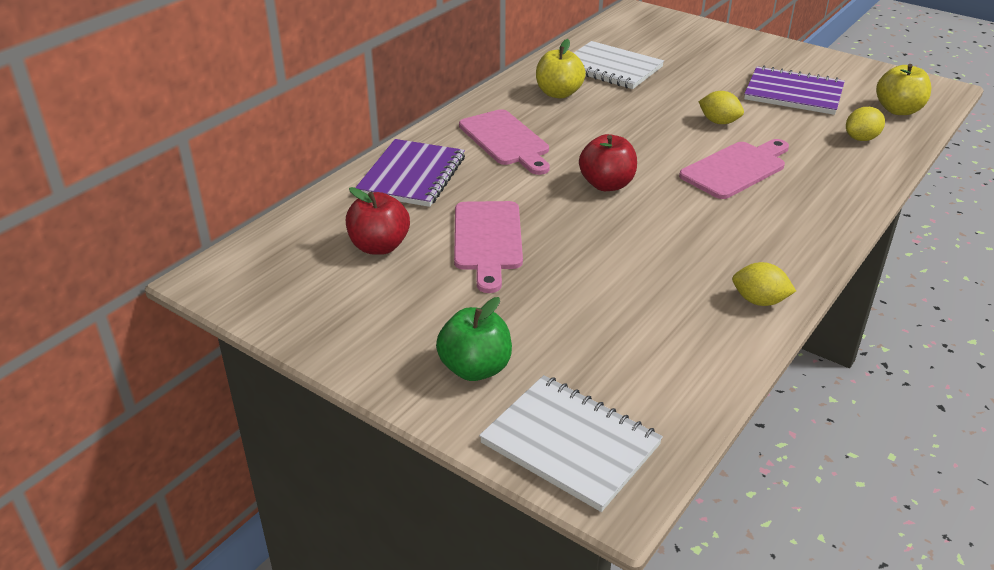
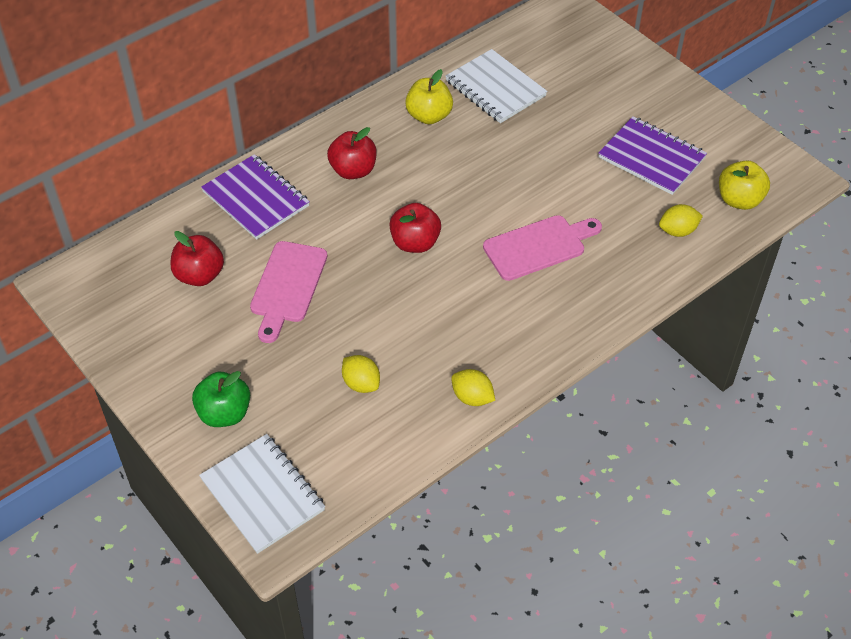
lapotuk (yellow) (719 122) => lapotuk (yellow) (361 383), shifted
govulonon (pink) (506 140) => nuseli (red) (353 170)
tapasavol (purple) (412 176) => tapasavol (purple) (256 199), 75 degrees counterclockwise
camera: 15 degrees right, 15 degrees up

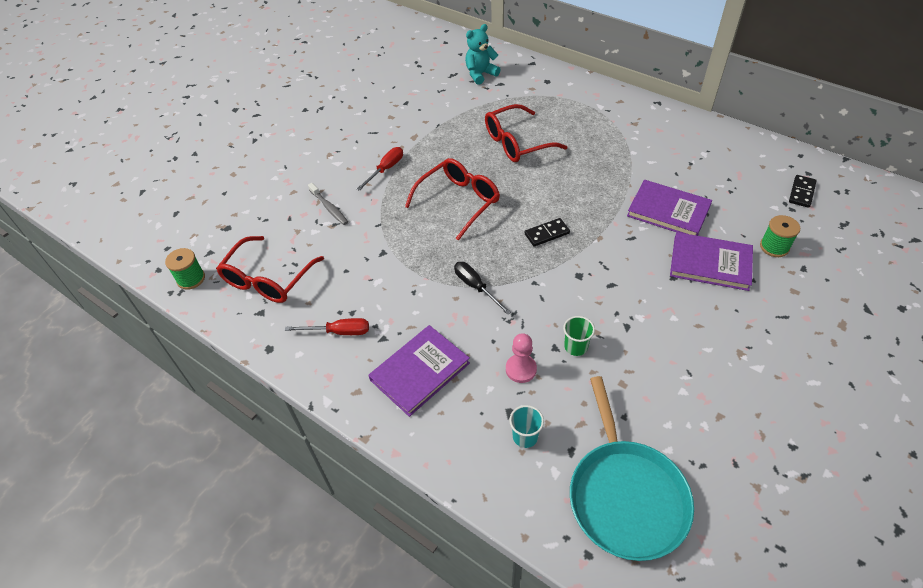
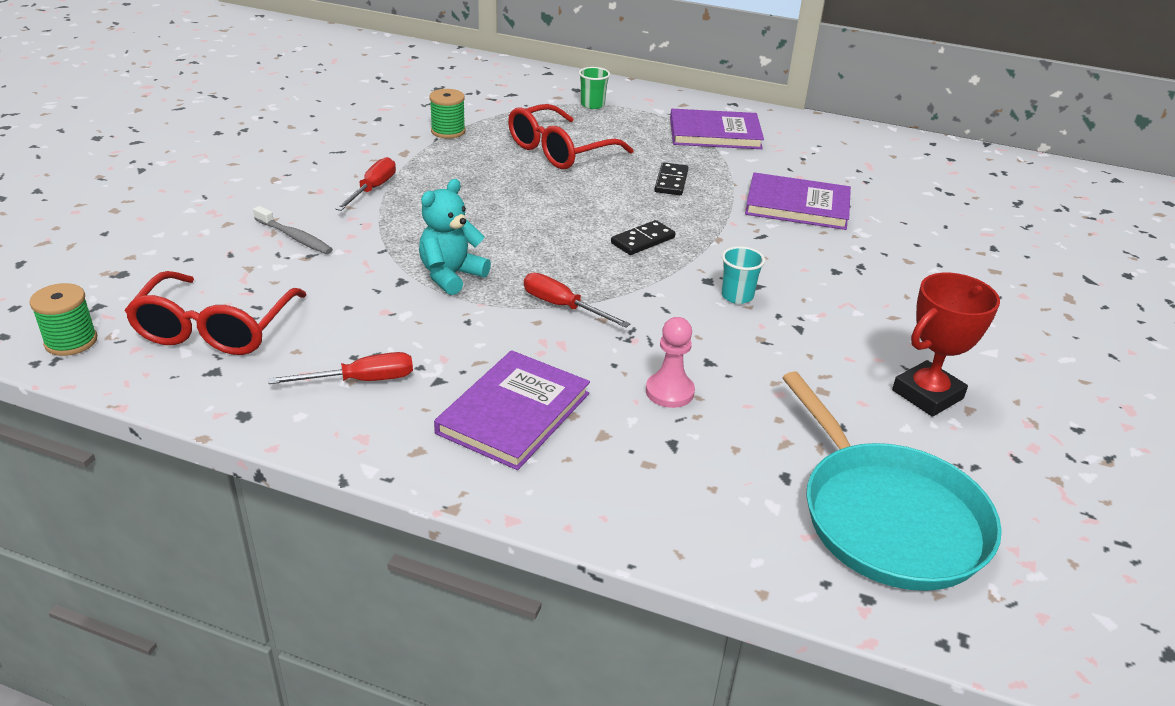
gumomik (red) (459 201) => nothing
nothing => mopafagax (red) (927 394)
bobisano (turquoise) (480 74) => bobisano (turquoise) (451 276), shifted
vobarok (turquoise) (525 436) => vobarok (turquoise) (737 296), shifted
vobarok (green) (575 347) => vobarok (green) (592 105), shifted
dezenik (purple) (710 263) => dezenik (purple) (715 133), shifted
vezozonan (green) (774 247) => vezozonan (green) (448 131), shifted
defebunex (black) (801 192) => defebunex (black) (671 181), shifted
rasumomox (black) (476 287) => rasumomox (red) (563 306)
camera: 20 degrees left, 15 degrees down

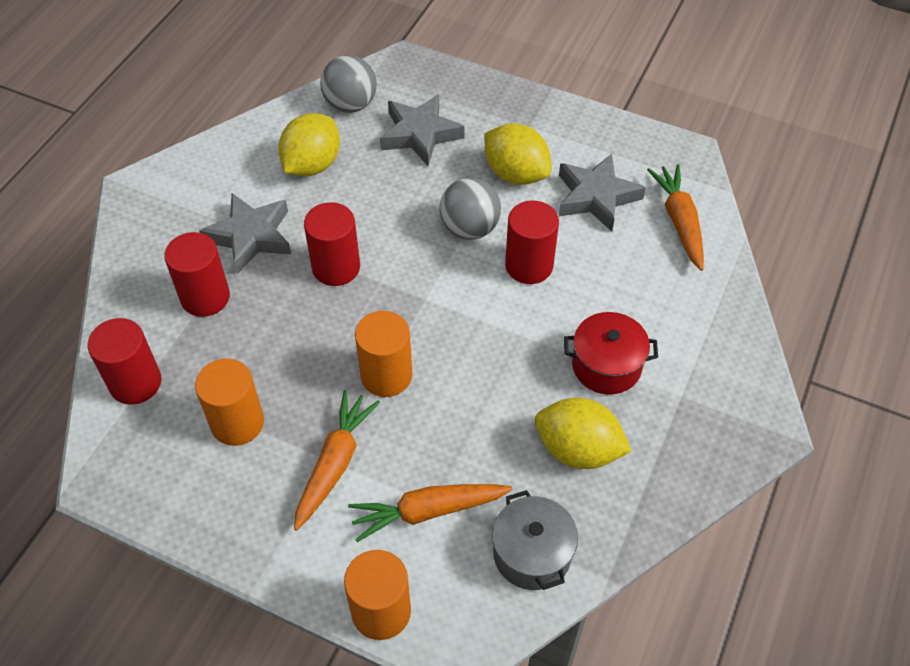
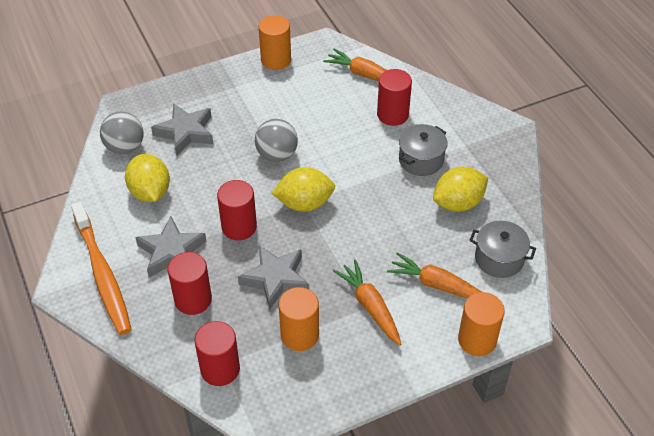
nothing => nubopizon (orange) (103 275)
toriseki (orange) (386 375) => toriseki (orange) (276 60), shifted
lapotuk (yellow) (516 174) => lapotuk (yellow) (304 203), shifted
toriseki (red) (529 265) => toriseki (red) (392 115), shifted
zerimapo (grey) (596 197) => zerimapo (grey) (275 279), shifted
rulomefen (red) (606 366) => rulomefen (grey) (421 160)
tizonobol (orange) (427 511) => tizonobol (orange) (437 285), 90 degrees clockwise
camera: 50 degrees left, 5 degrees down

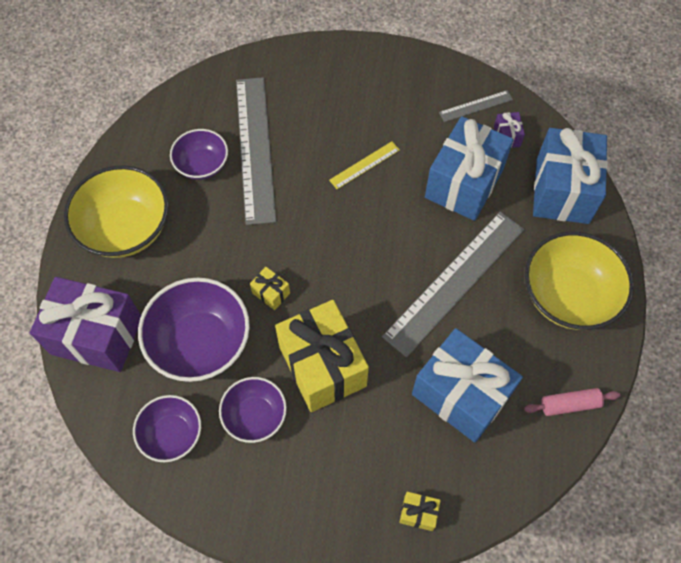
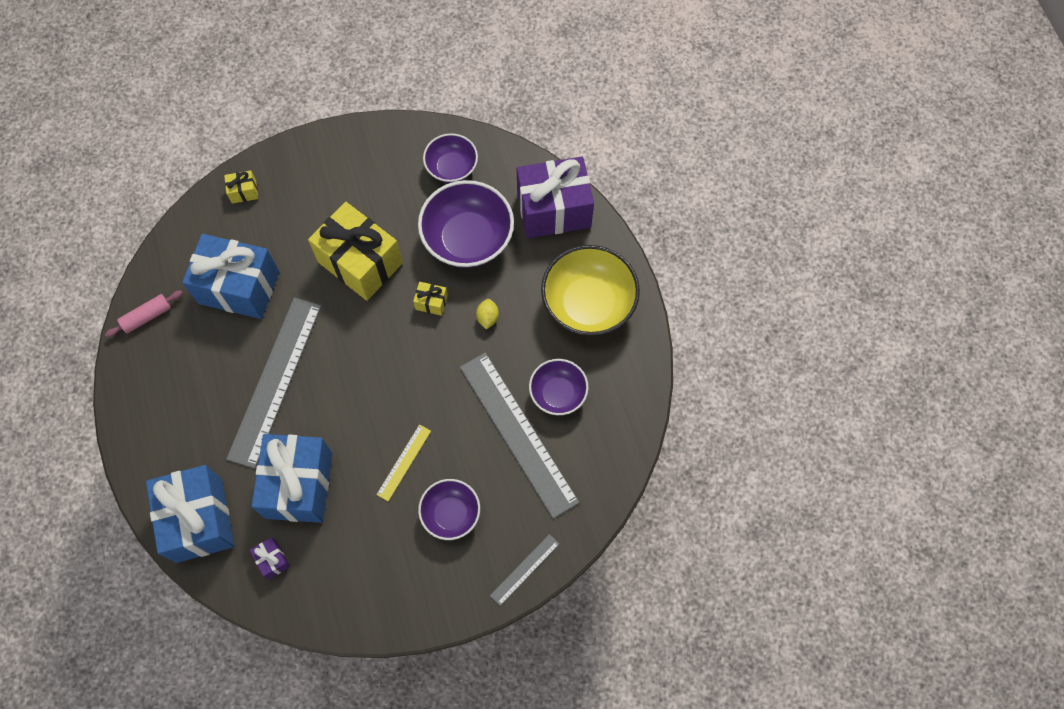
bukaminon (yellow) (568 296) => nothing
nothing => lapotuk (yellow) (487 317)
bukaminon (purple) (255 416) => bukaminon (purple) (451 514), shifted
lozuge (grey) (476 106) => lozuge (grey) (524 569), shifted
camera: 155 degrees right, 5 degrees up

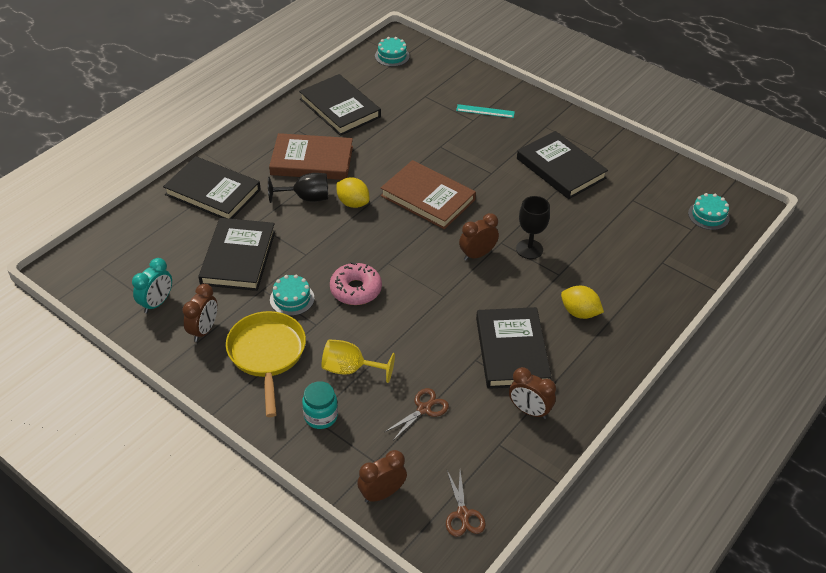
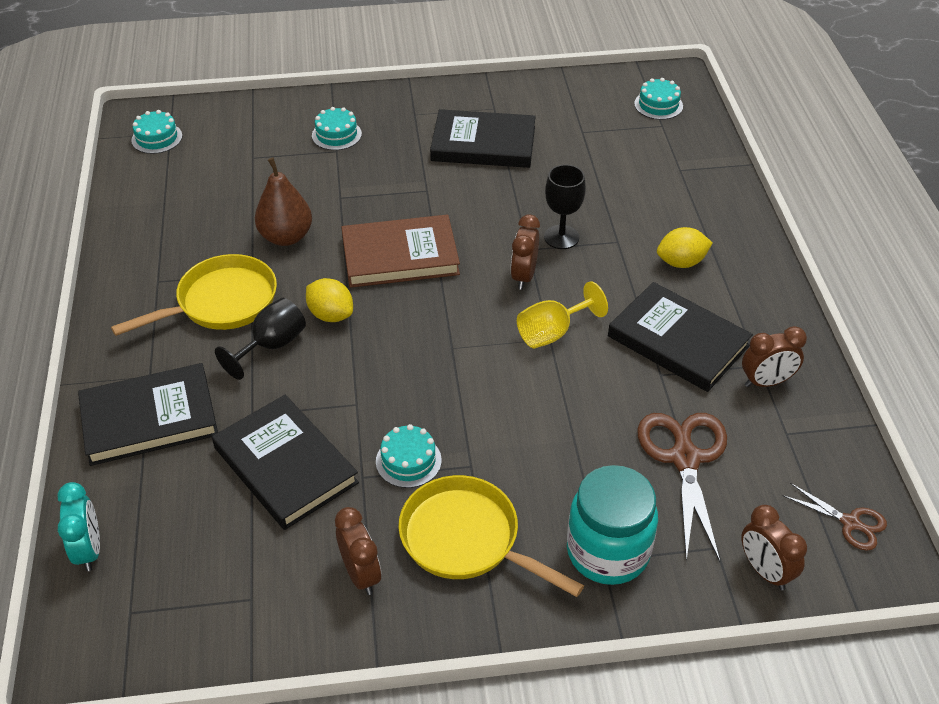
dezenik (black) (340 108) => nothing
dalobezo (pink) (356 290) => nothing
nothing => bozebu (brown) (286 237)
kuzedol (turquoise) (157 303) => kuzedol (turquoise) (89 550), shifted
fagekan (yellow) (350 369) => fagekan (yellow) (552 333), shifted
dezenik (brown) (312 161) => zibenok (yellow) (221 303)
lozuge (turquoise) (485 111) => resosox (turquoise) (336 135)
lapotuk (yellow) (353 203) => lapotuk (yellow) (331 315), 45 degrees clockwise
kuzedol (brown) (382 493) => kuzedol (brown) (765 571), 45 degrees counterclockwise
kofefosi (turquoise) (321 416) => kofefosi (turquoise) (608 552), x1.73
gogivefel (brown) (424 409) => gogivefel (brown) (685 458), x1.84
camera: 45 degrees left, 0 degrees up

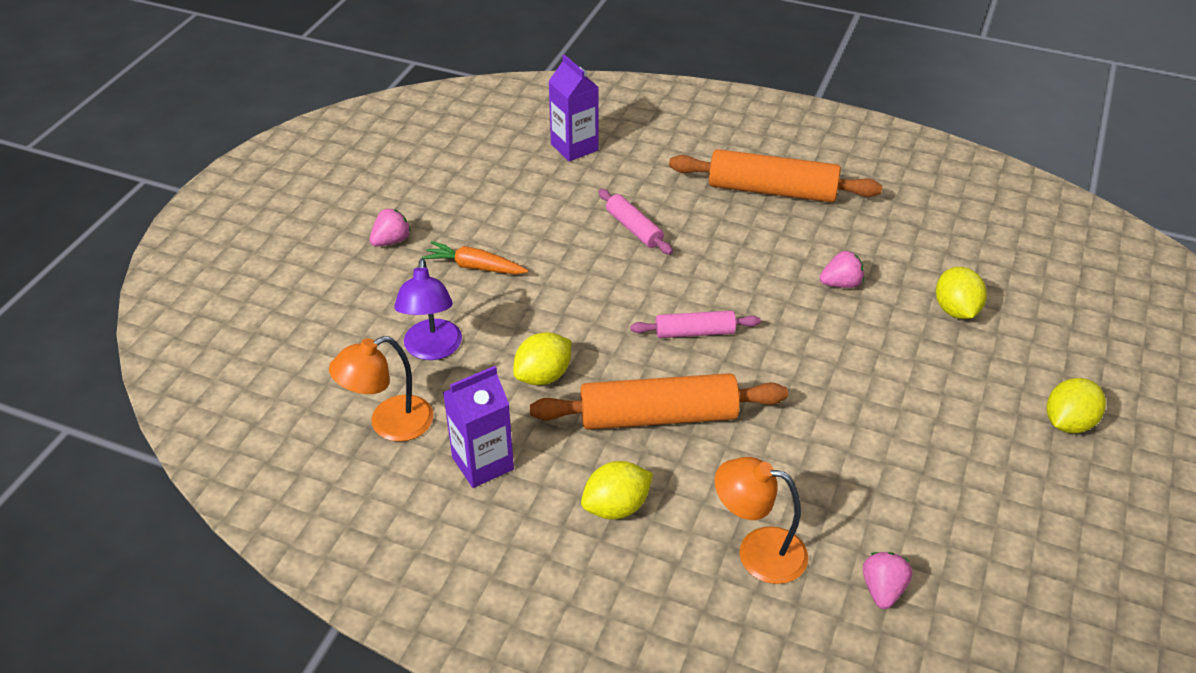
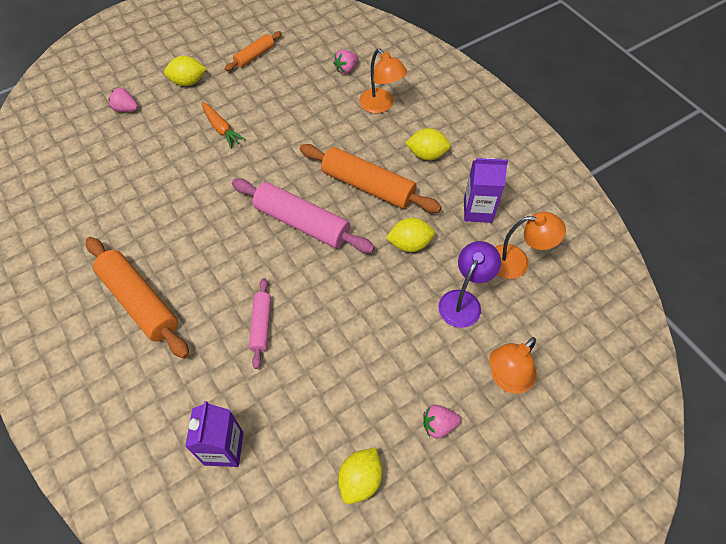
nothing => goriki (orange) (254 56)
nothing => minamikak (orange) (506 379)
tizonobol (orange) (475 267) => tizonobol (orange) (221 129), shifted
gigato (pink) (841 284) => gigato (pink) (126 109), shifted
lapotuk (yellow) (955 310) => lapotuk (yellow) (360 479), shifted
goriki (pink) (694 332) => goriki (pink) (302 223), x1.84
camera: 145 degrees left, 15 degrees up

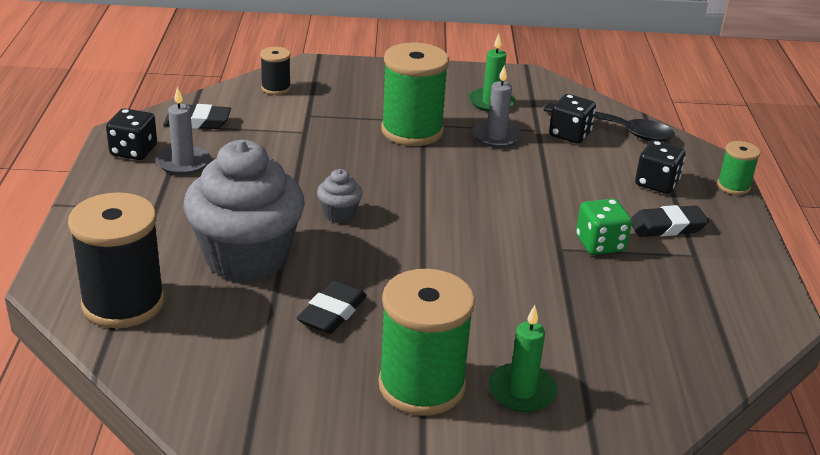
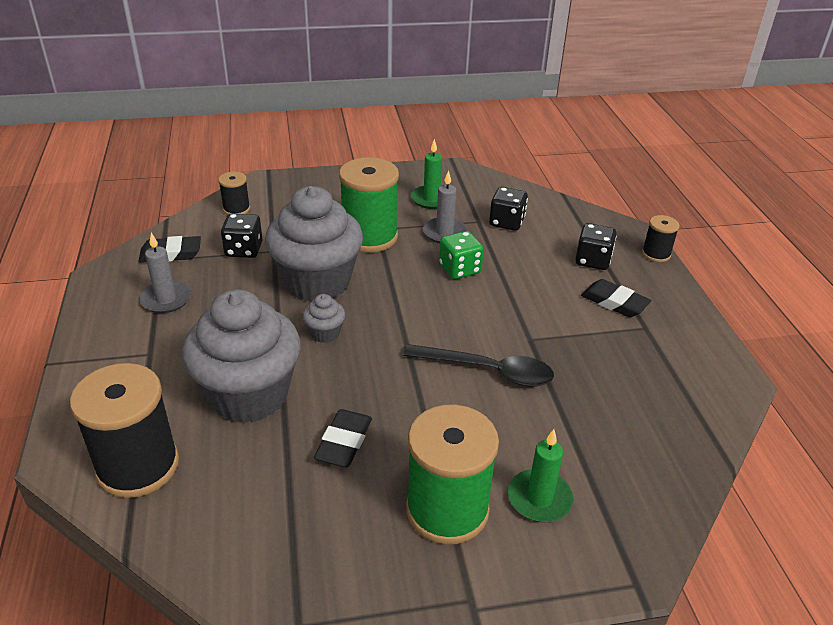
nothing => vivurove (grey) (317 282)
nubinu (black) (133 151) => nubinu (black) (244 250), shifted
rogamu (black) (617 129) => rogamu (black) (488 371), shifted
nubinu (green) (600 244) => nubinu (green) (459 269), shifted
vezozonan (green) (733 186) => vezozonan (black) (656 254)
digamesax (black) (667 226) => digamesax (black) (614 302), 60 degrees clockwise
camera: 10 degrees left, 5 degrees up

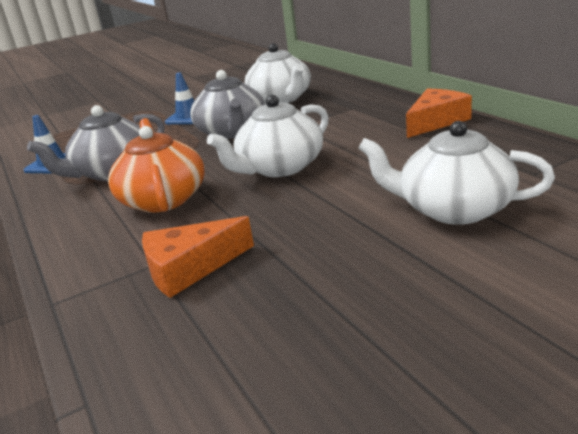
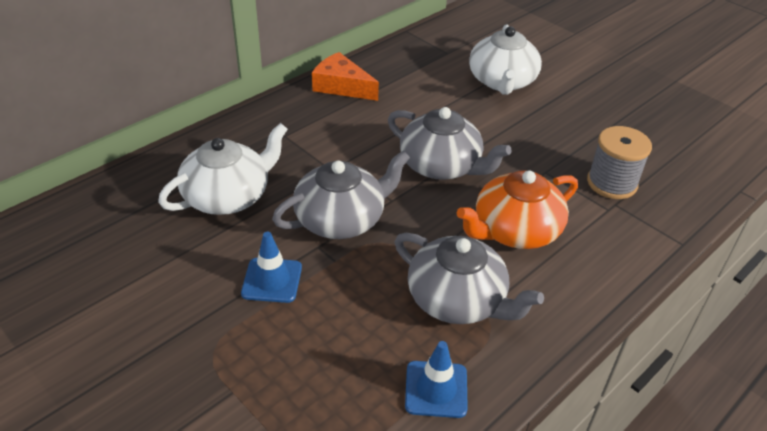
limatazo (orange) (190 268) => vezozonan (grey) (612 183)
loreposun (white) (279 167) => loreposun (grey) (441 165)
camera: 110 degrees left, 15 degrees up

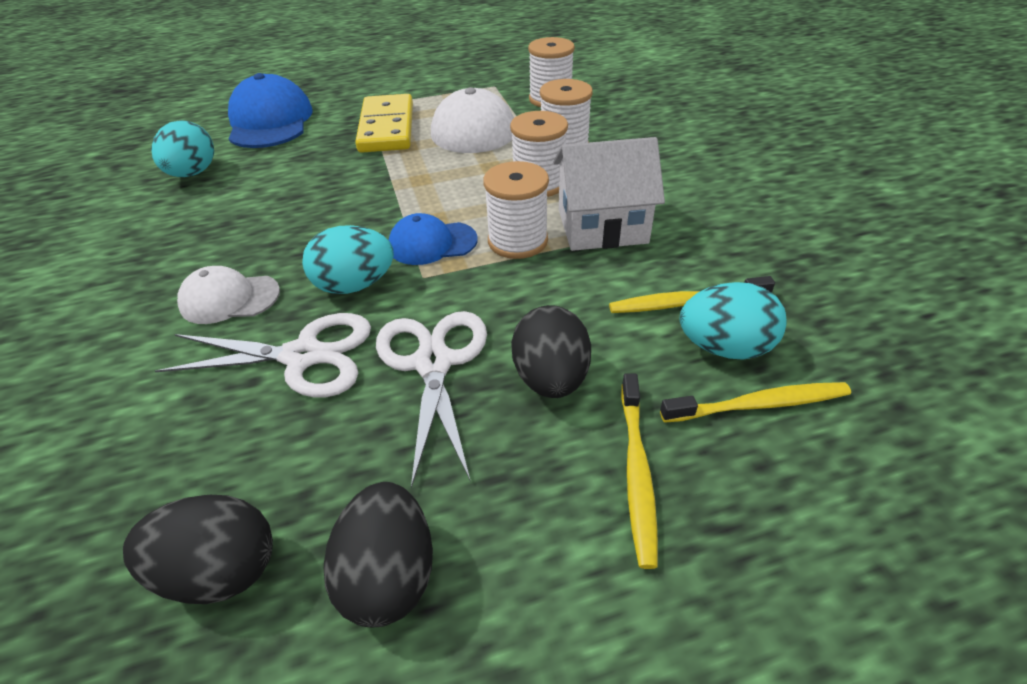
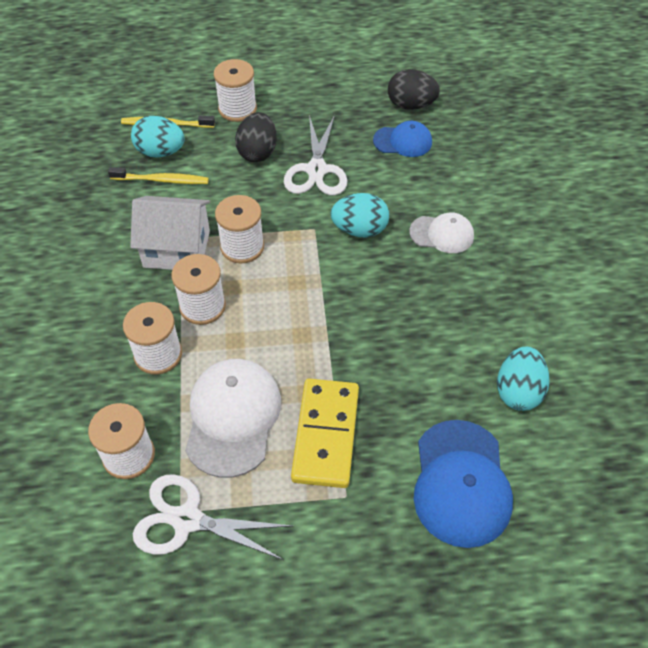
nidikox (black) (389 574) => nothing
gogivefel (white) (303 356) => gogivefel (white) (187 520), shifted
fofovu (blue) (432 243) => fofovu (blue) (403 141), shifted
nubopizon (yellow) (637 473) => vezozonan (white) (237 109)
camera: 170 degrees left, 10 degrees up

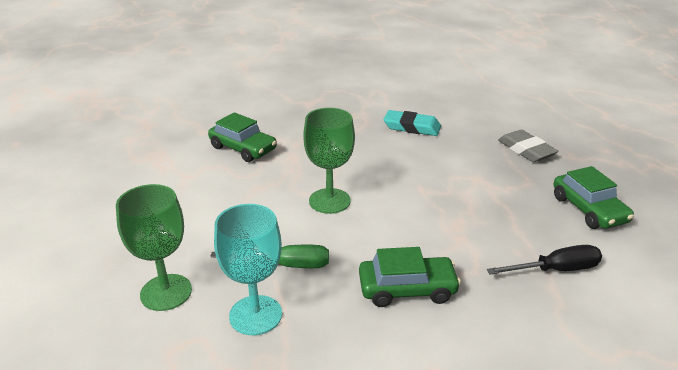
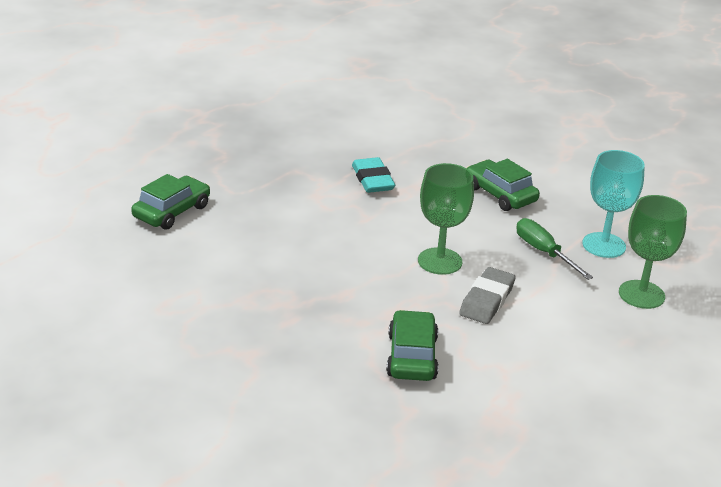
rasumomox (black) (555 270) => nothing
digamesax (turquoise) (412 127) => digamesax (turquoise) (372 180), shifted
digamesax (grey) (526 150) => digamesax (grey) (487 300), shifted
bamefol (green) (589 209) => bamefol (green) (172 211), shifted
camera: 125 degrees left, 0 degrees up

